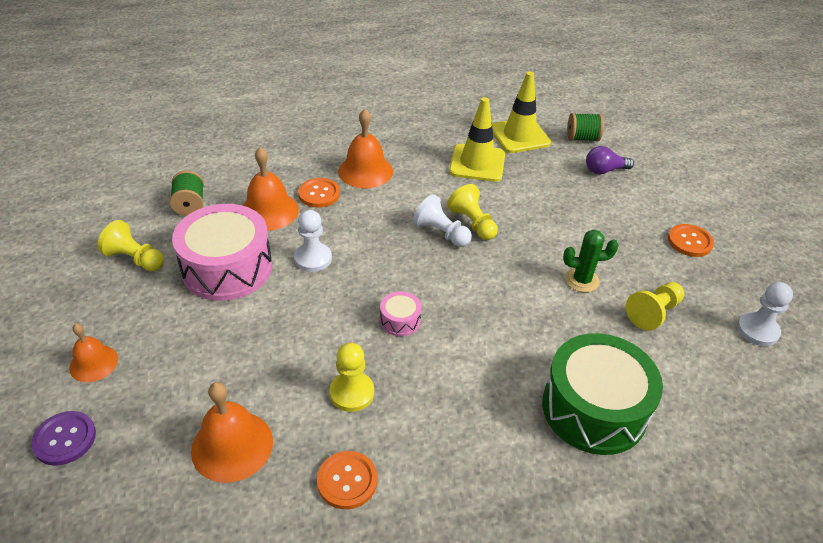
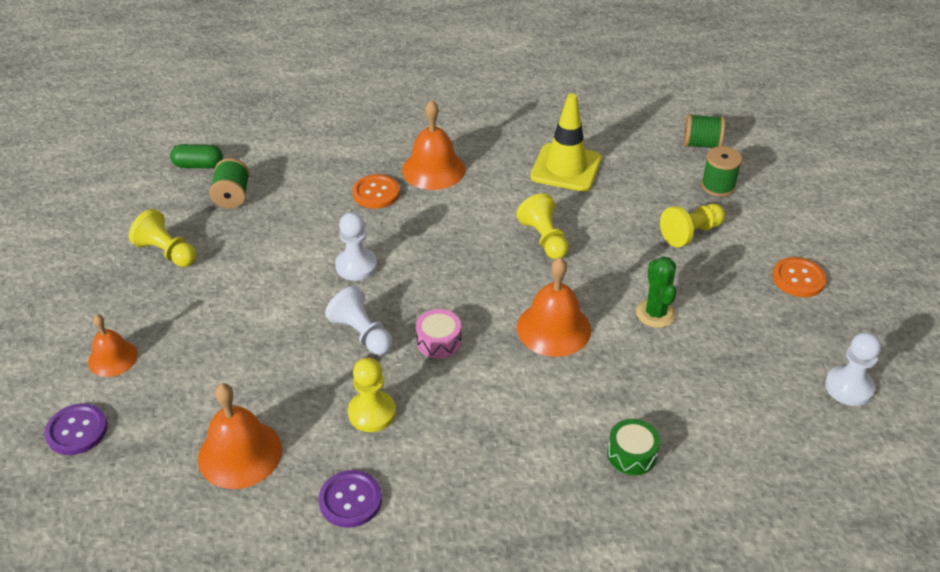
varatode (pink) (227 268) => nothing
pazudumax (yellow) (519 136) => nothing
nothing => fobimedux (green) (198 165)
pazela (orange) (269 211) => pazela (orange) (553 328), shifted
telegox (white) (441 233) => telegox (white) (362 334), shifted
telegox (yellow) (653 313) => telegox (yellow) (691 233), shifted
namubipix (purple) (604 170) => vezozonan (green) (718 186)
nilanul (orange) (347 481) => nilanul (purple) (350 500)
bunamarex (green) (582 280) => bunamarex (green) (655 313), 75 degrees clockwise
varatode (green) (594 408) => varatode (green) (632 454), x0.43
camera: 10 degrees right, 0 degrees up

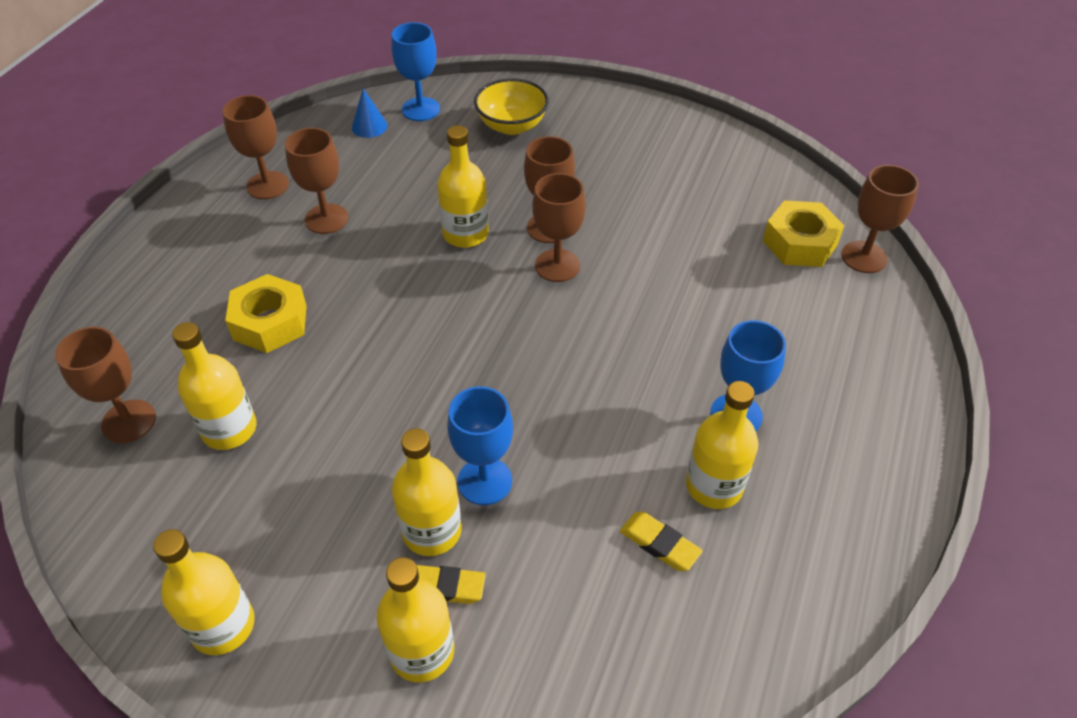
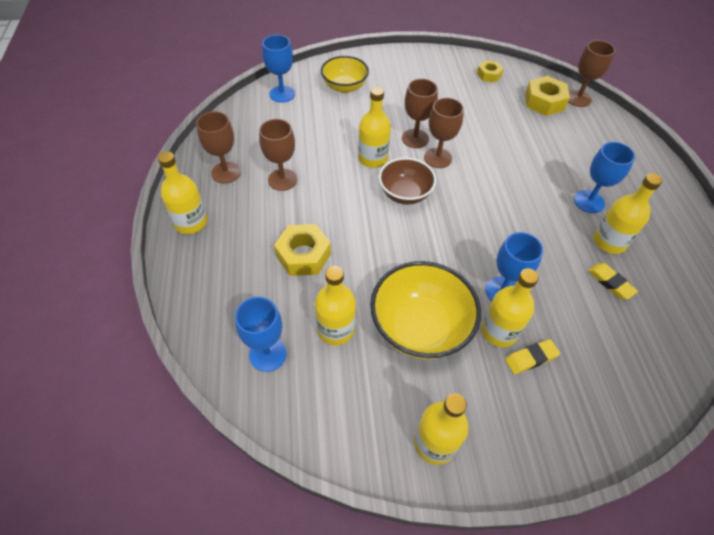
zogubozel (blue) (369 126) => nothing
nothing => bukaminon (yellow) (420 327)
nothing => bukaminon (brown) (405 194)
nothing => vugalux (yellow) (489 75)
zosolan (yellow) (422 651) => zosolan (yellow) (191 222), shifted
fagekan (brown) (129 421) => fagekan (blue) (267 354)
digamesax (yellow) (659 544) => digamesax (yellow) (610 283), 45 degrees clockwise
camera: 30 degrees left, 5 degrees up

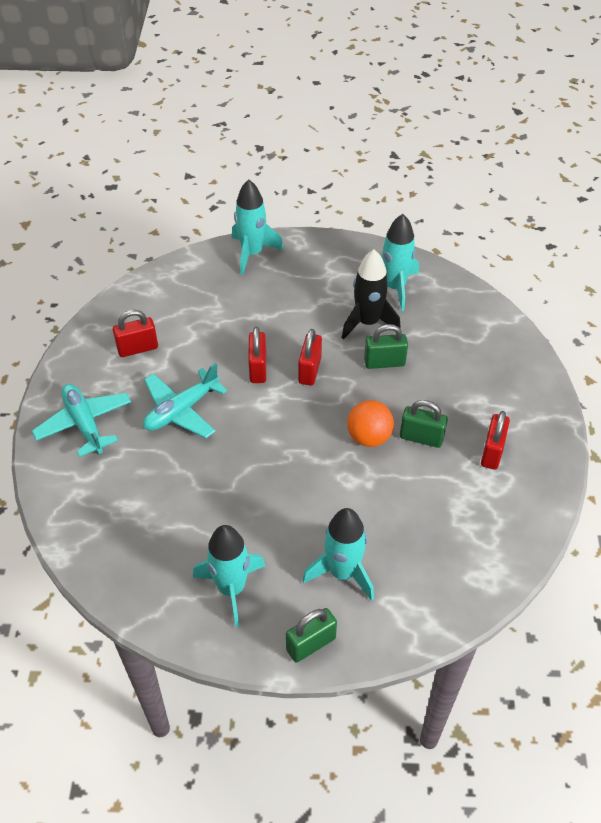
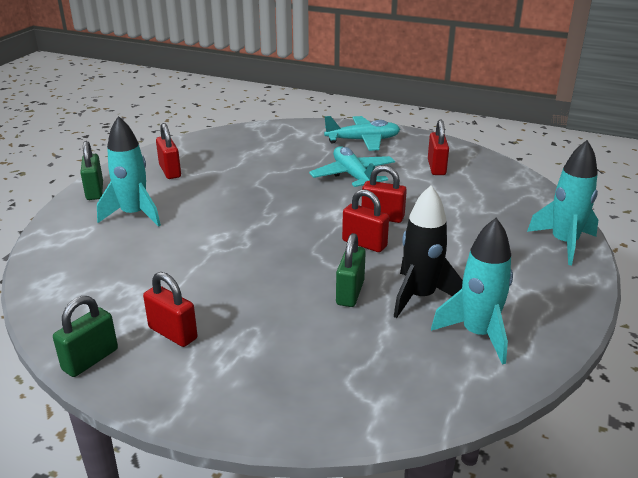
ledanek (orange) (369 437) => nothing
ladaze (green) (421 437) => ladaze (green) (90 359), shifted
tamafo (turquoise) (231 588) => ladaze (red) (170 171)
camera: 110 degrees right, 20 degrees down

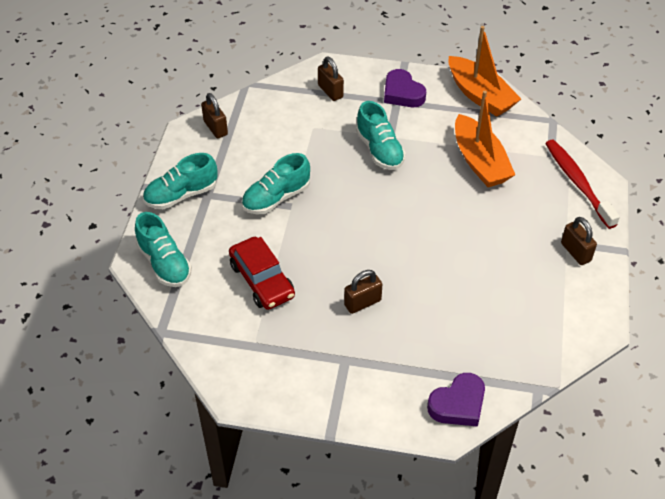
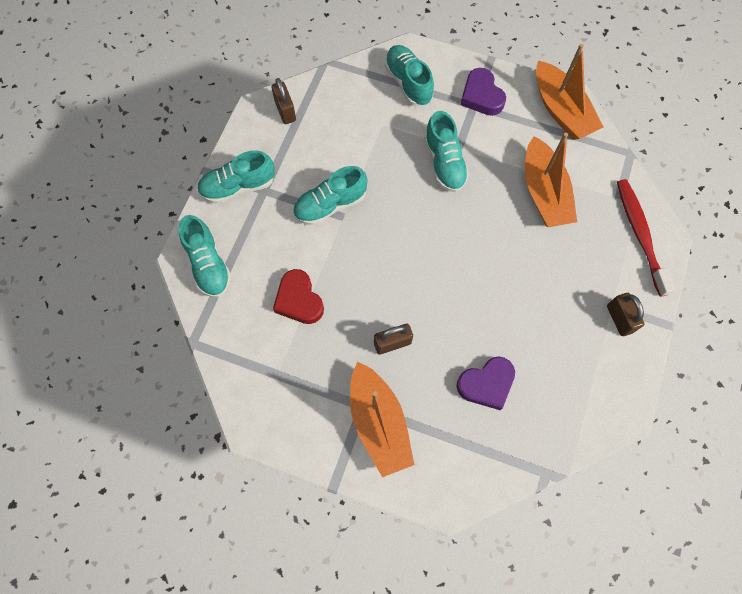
nothing => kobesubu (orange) (379 423)
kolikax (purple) (458 404) => kolikax (purple) (486 384), shifted
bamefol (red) (262 280) => kolikax (red) (299 300)
ladaze (brown) (330 91) => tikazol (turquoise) (408 83)
camera: 10 degrees right, 20 degrees up

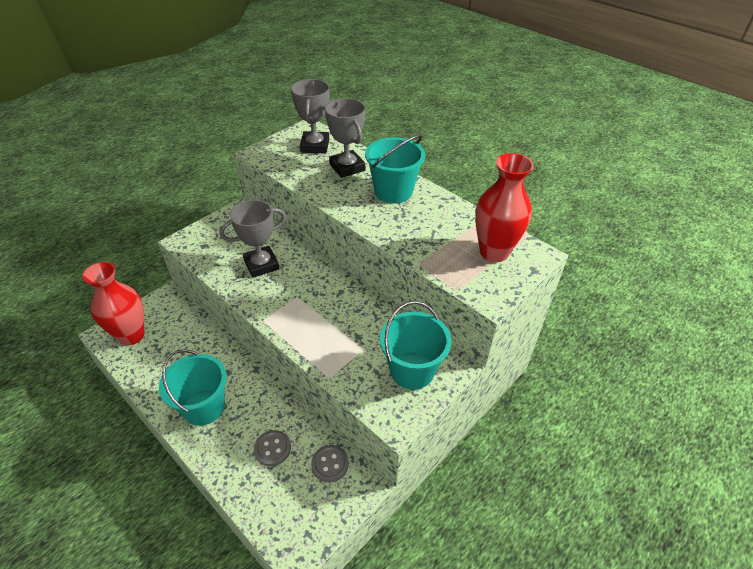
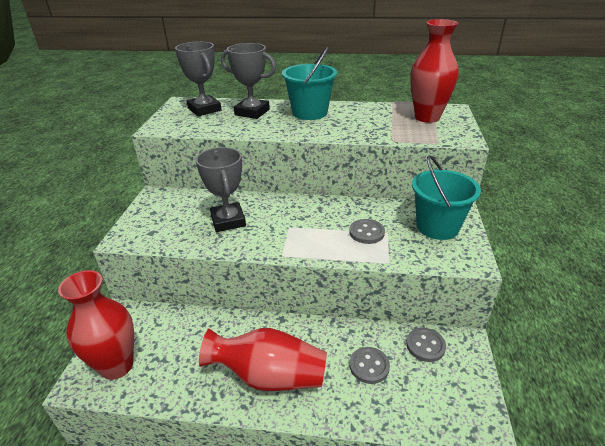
nothing => nilanul (grey) (366 232)
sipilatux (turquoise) (204 407) => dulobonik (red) (269 376)
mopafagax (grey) (261 265) => mopafagax (grey) (228 221), 45 degrees counterclockwise
camera: 35 degrees left, 10 degrees down

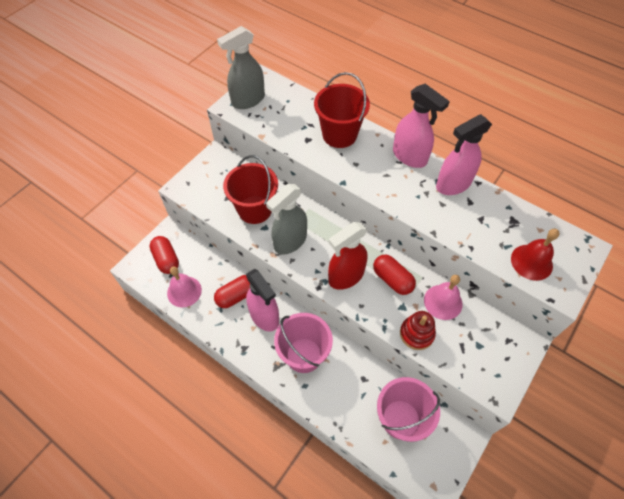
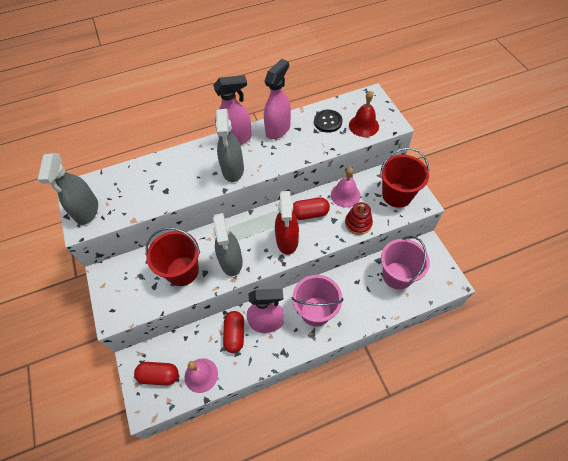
nothing => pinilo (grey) (233 170)
nothing => nilanul (black) (328 122)
sipilatux (red) (339 135) => sipilatux (red) (397 195), shifted
pinilo (pink) (453 184) => pinilo (pink) (278 129), 150 degrees counterclockwise
camera: 55 degrees left, 0 degrees up

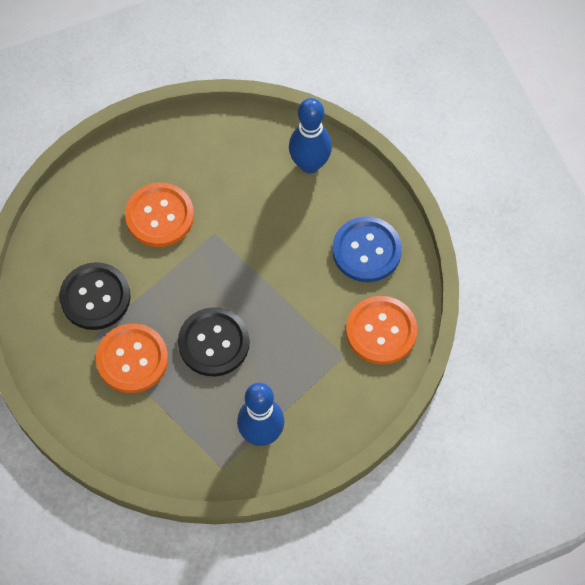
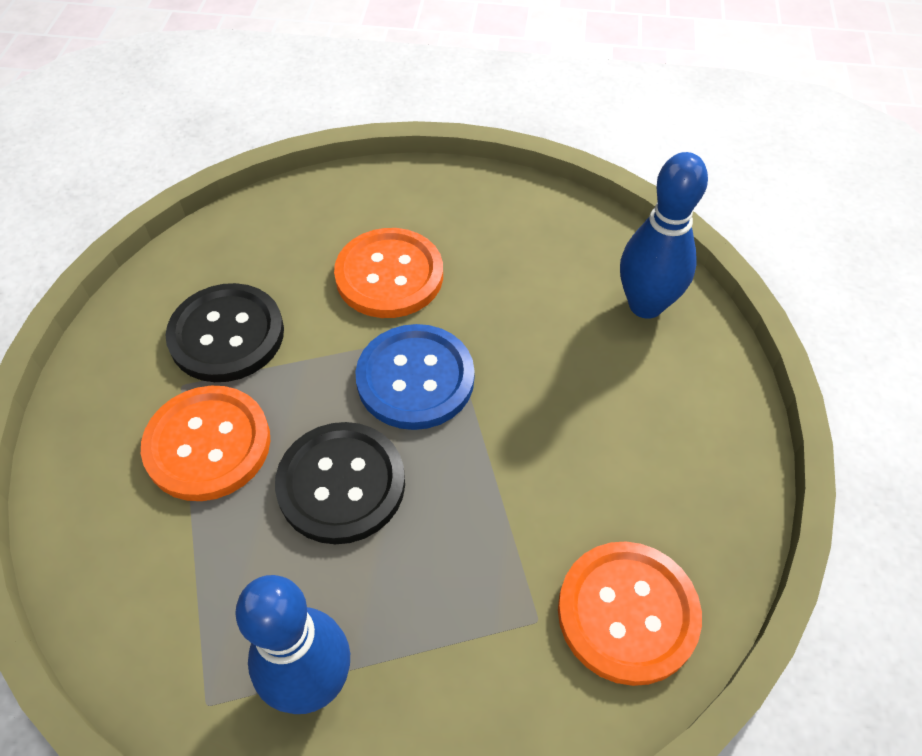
nilanul (blue) (366 250) => nilanul (blue) (415 379), shifted
camera: 30 degrees right, 10 degrees down

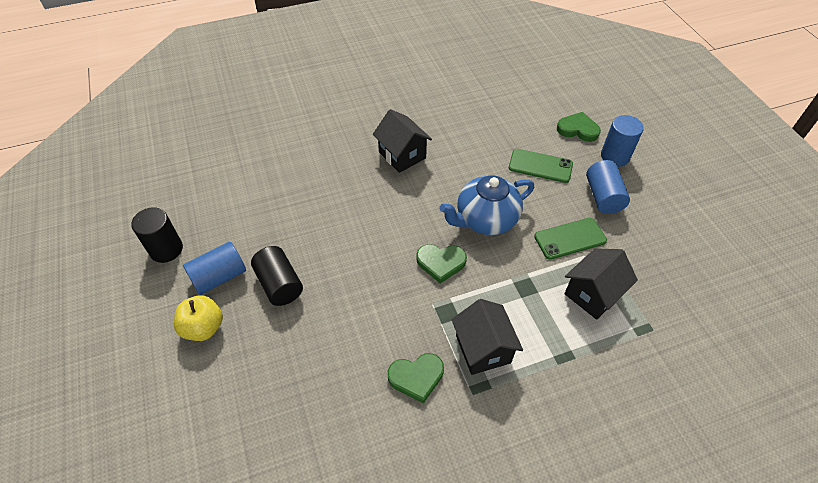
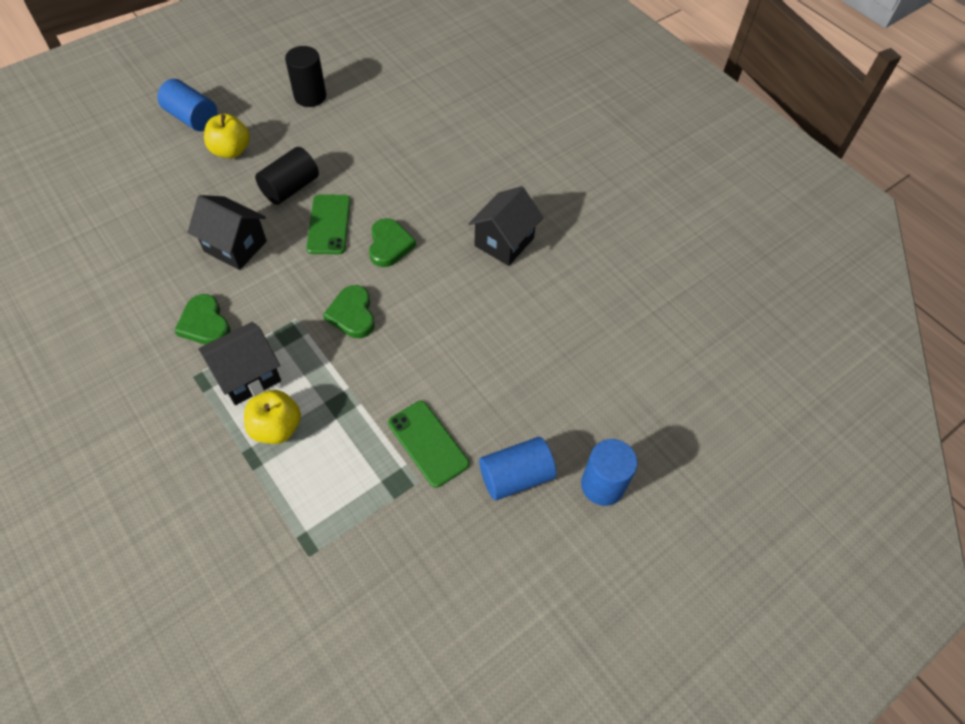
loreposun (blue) (485 219) => nothing
nothing => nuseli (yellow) (276 427)
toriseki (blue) (219 277) => toriseki (blue) (192 118), shifted
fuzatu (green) (540 166) => fuzatu (green) (329 224), shifted
kolikax (green) (578 129) => kolikax (green) (389 245), shifted
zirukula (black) (592 294) => zirukula (black) (235 246), shifted
camera: 70 degrees right, 5 degrees up

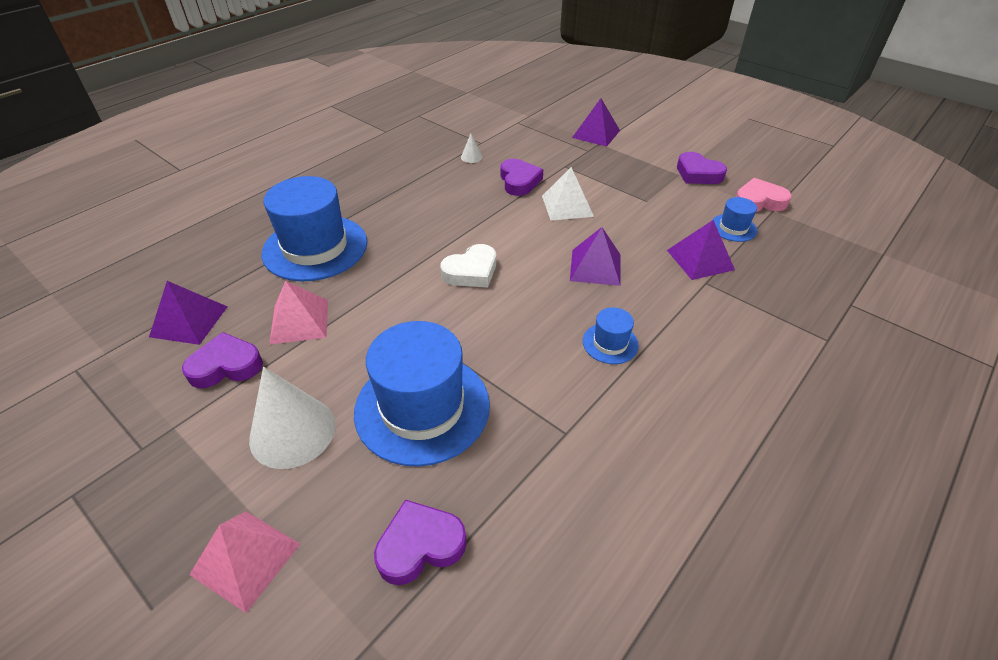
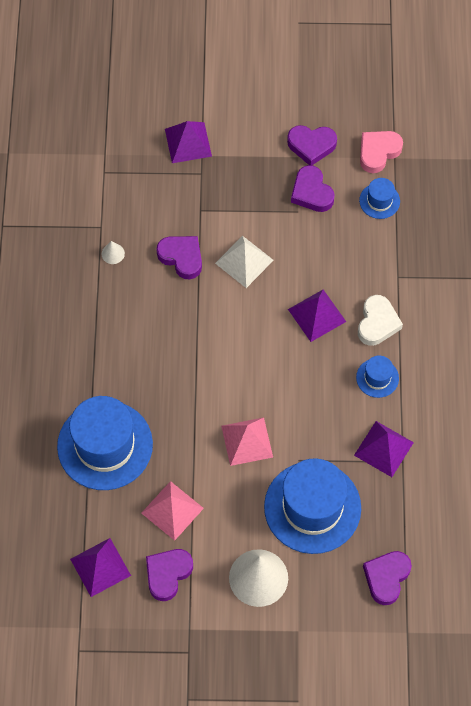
nothing => kolikax (purple) (311 192)
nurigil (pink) (246 558) => nurigil (pink) (247 441), shifted
kolikax (white) (471 271) => kolikax (white) (377 323), shifted
nurigil (purple) (700 259) => nurigil (purple) (383 448), shifted
camera: 40 degrees left, 20 degrees up

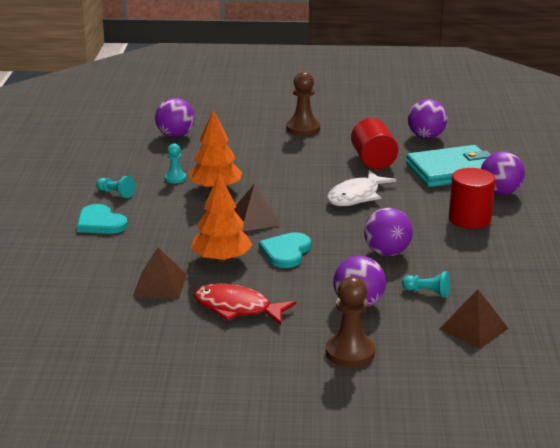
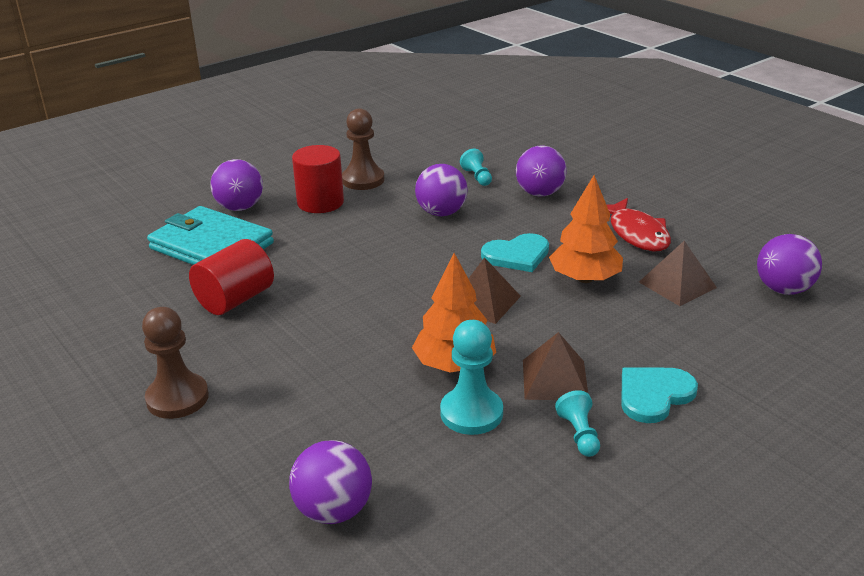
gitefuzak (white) (356 196) => nothing
telegox (brown) (350 352) => telegox (brown) (363 180), shifted
ledanek (purple) (426 136) => ledanek (purple) (783 289), shifted
nurigil (brown) (473 328) => nurigil (brown) (555 380), shifted
kolikax (turquoise) (100 223) => kolikax (turquoise) (654 395), 135 degrees counterclockwise
telegox (turquoise) (175 178) => telegox (turquoise) (471 413), x1.74
camera: 130 degrees left, 5 degrees up

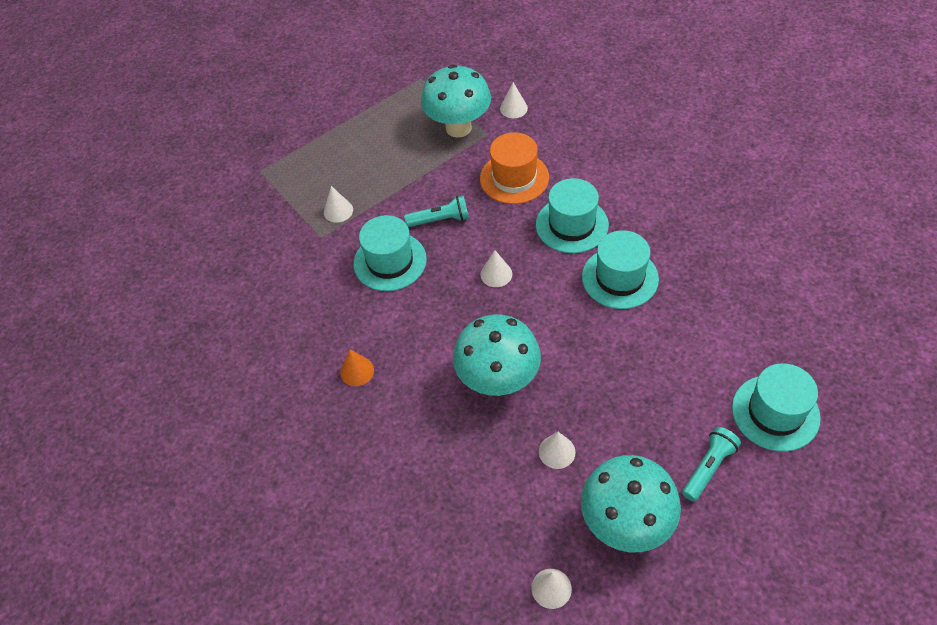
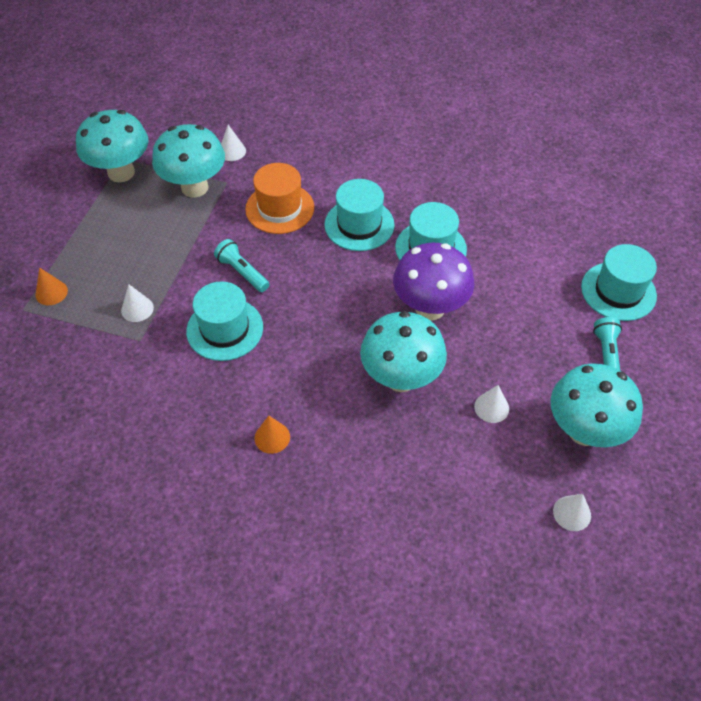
zogubozel (white) (496 274) => nothing
nothing => zogubozel (orange) (51 292)
nothing => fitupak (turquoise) (121 172)
nothing => fitupak (purple) (430 308)
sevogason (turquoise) (440 220) => sevogason (turquoise) (242 272), 90 degrees counterclockwise
camera: 40 degrees left, 0 degrees up

